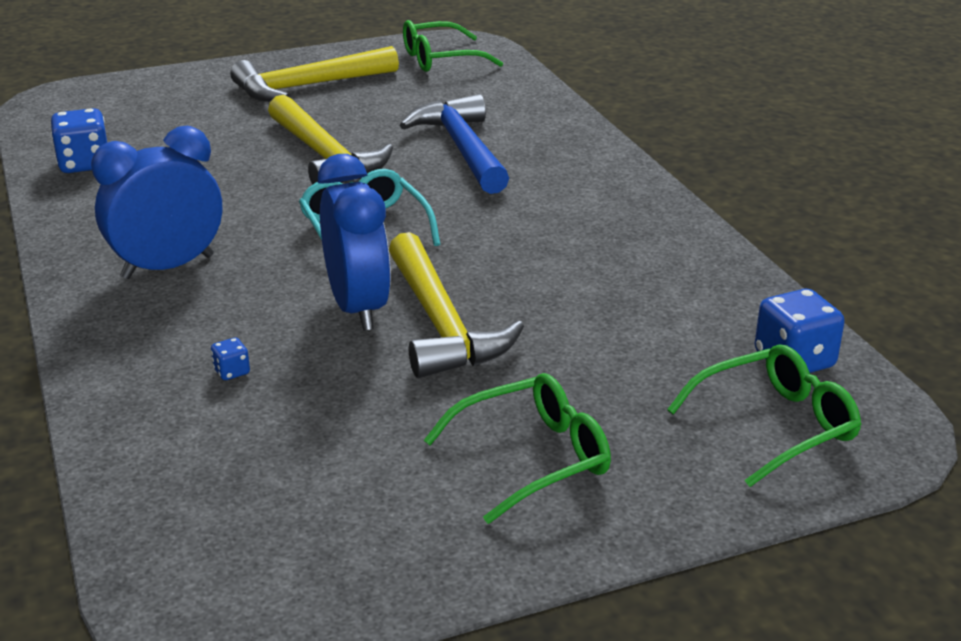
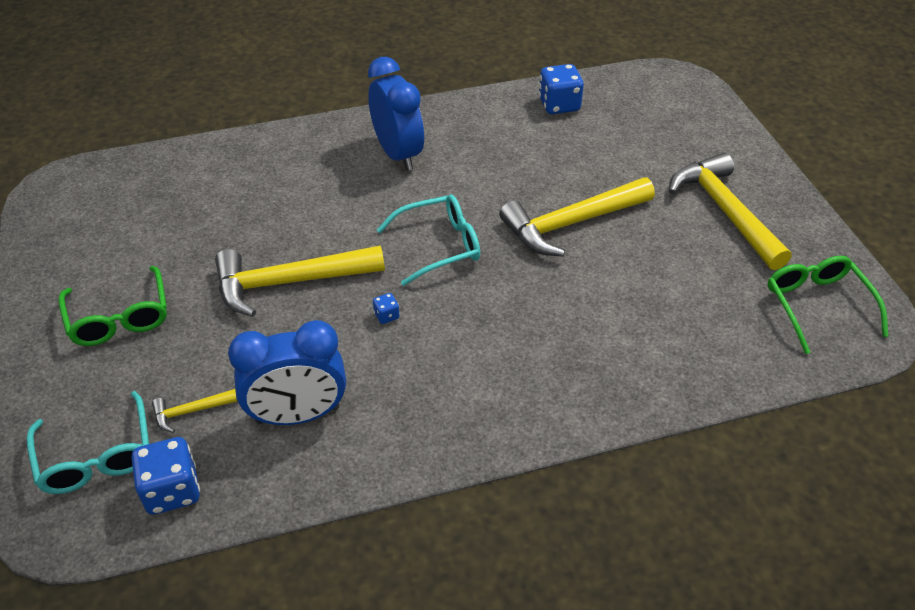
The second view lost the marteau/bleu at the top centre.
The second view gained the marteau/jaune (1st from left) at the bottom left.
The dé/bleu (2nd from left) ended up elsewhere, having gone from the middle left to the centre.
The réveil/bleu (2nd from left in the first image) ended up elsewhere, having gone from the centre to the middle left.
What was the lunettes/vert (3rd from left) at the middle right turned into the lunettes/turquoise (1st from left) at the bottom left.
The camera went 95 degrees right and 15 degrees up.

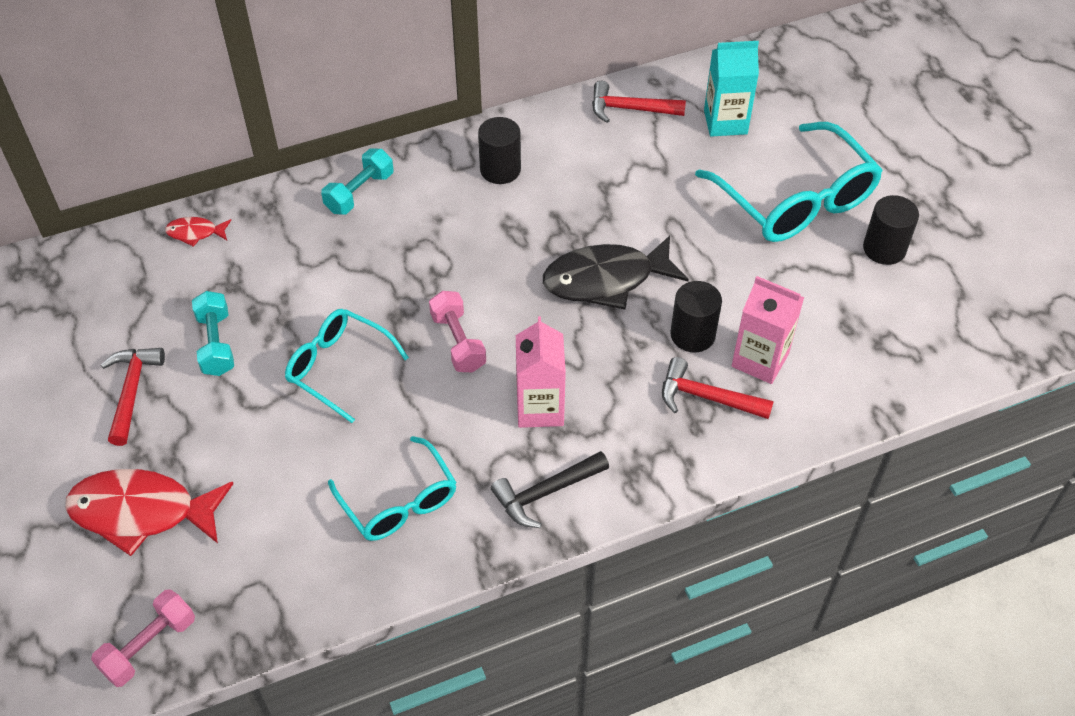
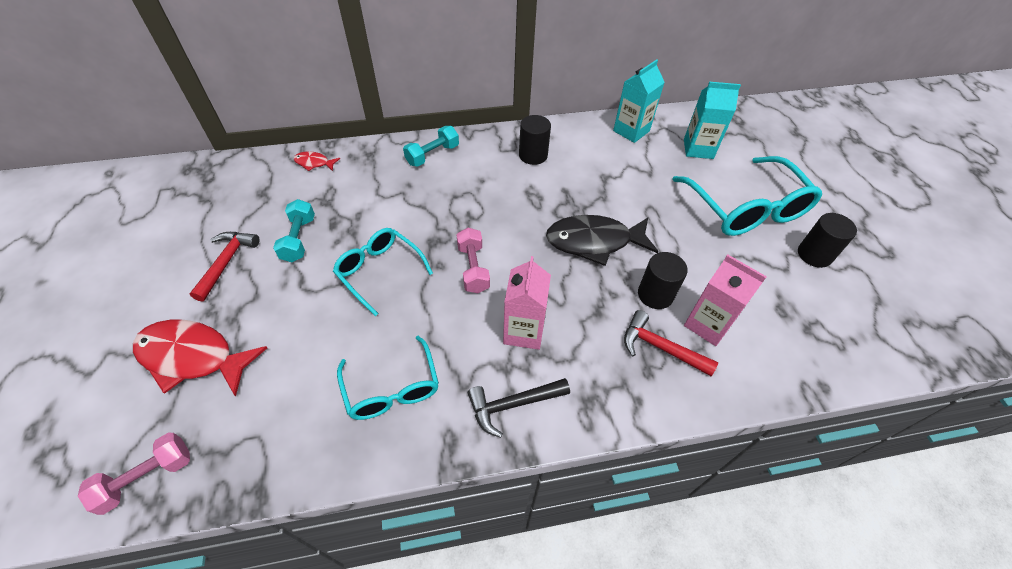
Where the marteau/rouge (2nd from left) stood at the top centre, the brique de lait/turquoise (1st from left) came to stand at the top centre.
The camera went 10 degrees right and 0 degrees up.

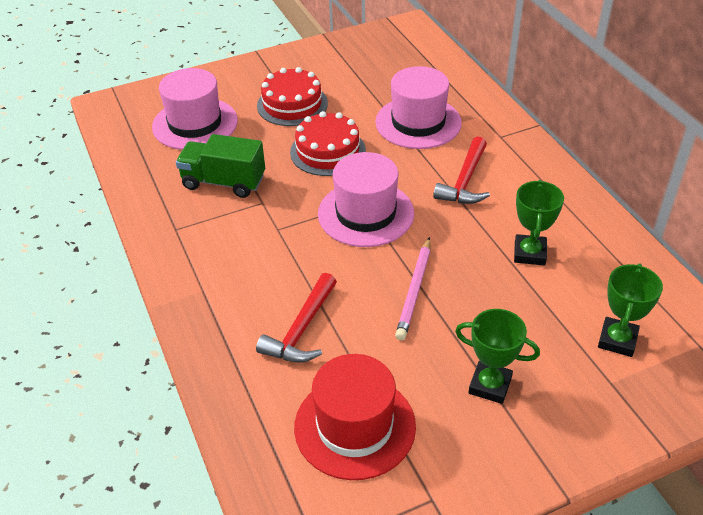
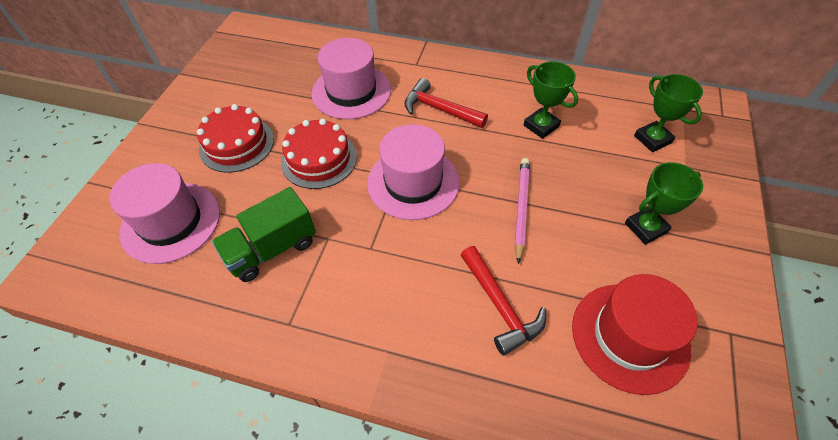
The crayon/rose at the centre ended up facing another way, 135 degrees counterclockwise from before.
The marteau/rouge (2nd from left in the first image) at the top centre ended up facing another way, 150 degrees clockwise from before.
The camera went 50 degrees left and 10 degrees up.

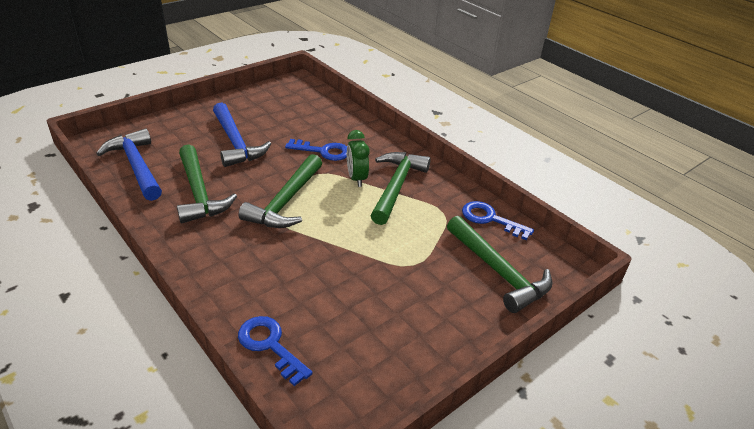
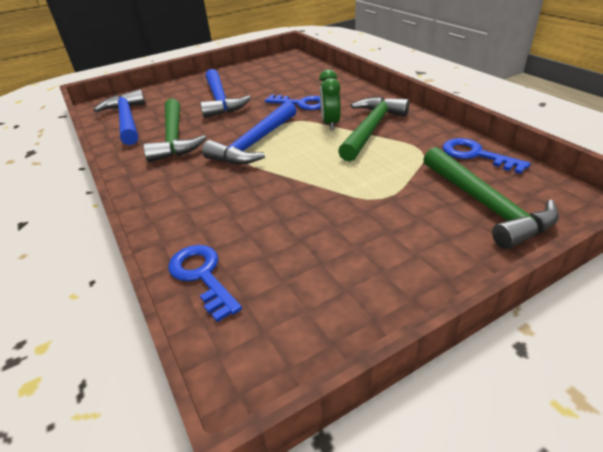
What was the marteau/vert (2nd from left) at the centre turned into the marteau/bleu (3rd from left) at the top centre.
The camera went 15 degrees right and 0 degrees up.

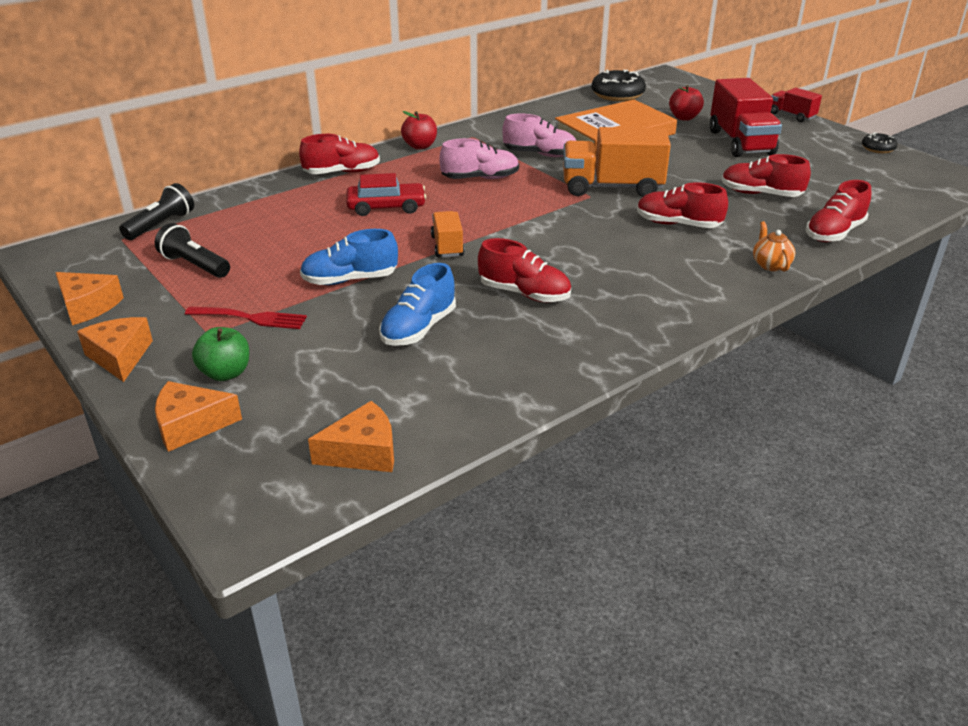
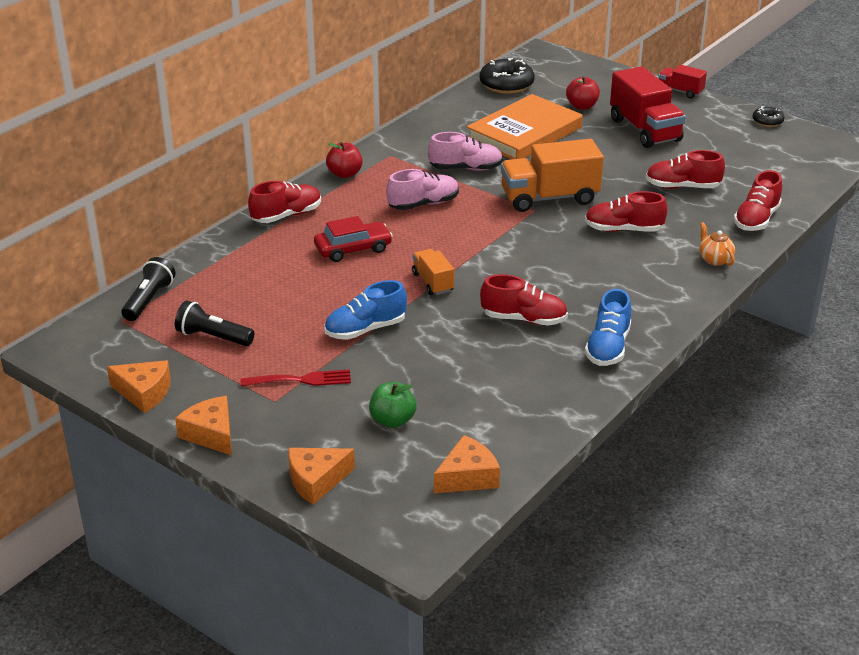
The pomme/vert ended up elsewhere, having gone from the middle left to the centre.
The chaussure/bleu (2nd from left) ended up elsewhere, having gone from the centre to the middle right.
The camera went 15 degrees left and 0 degrees up.

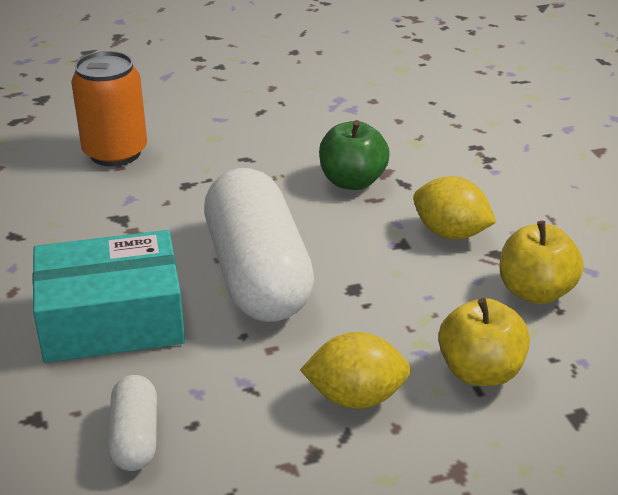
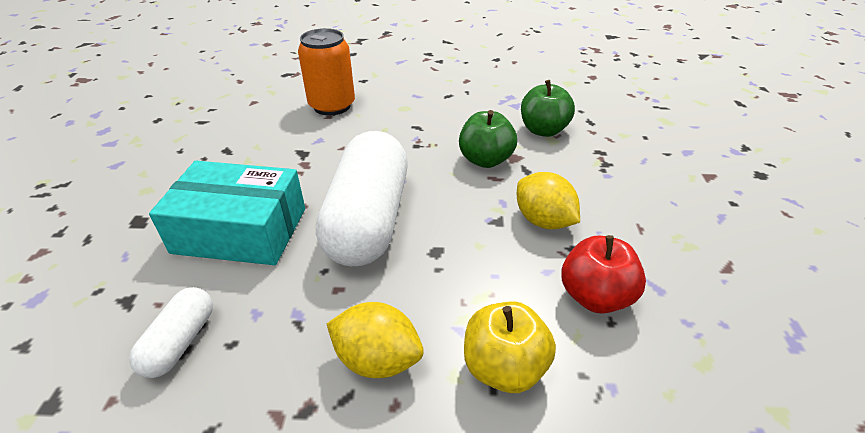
The second view gained the pomme/vert (2nd from left) at the top centre.
What was the pomme/jaune (2nd from left) at the middle right turned into the pomme/rouge at the middle right.
The camera went 20 degrees right and 5 degrees up.

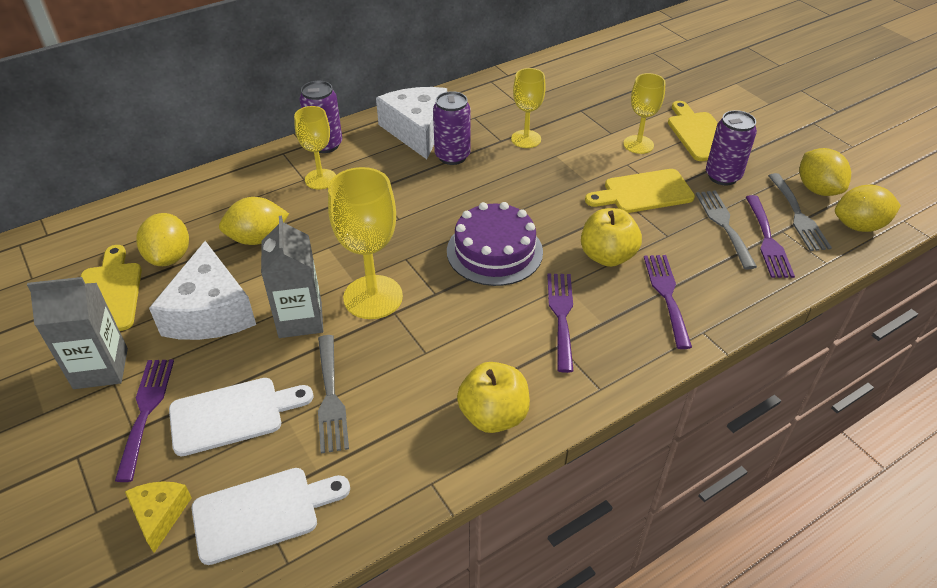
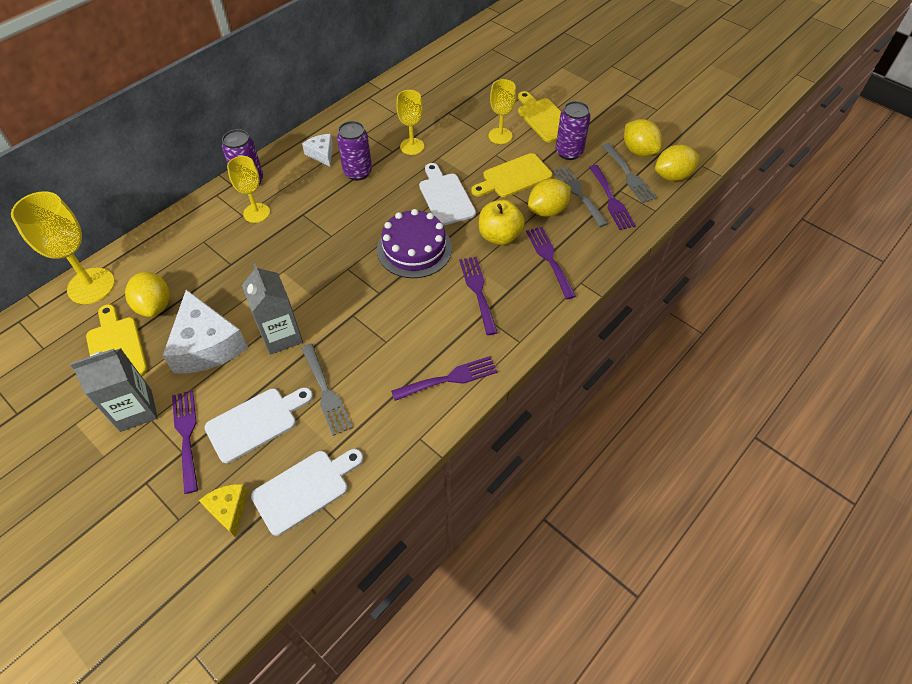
The second view gained the planche à découper/blanc (3rd from left) at the top centre.
The citron/jaune (2nd from left) ended up elsewhere, having gone from the middle left to the top centre.
The verre à pied/jaune (2nd from left in the first image) ended up elsewhere, having gone from the centre to the middle left.
Where the pomme/jaune (1st from left) stood at the bottom centre, the fourchette/violet (2nd from left) came to stand at the centre.
The size of the fromage/blanc (2nd from left) at the top centre changed by a factor of 0.52.
The camera went 15 degrees left and 10 degrees up.

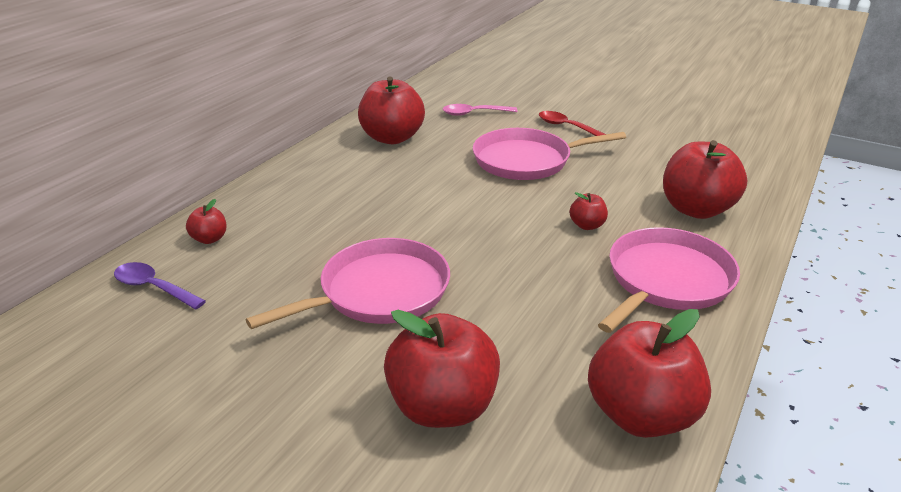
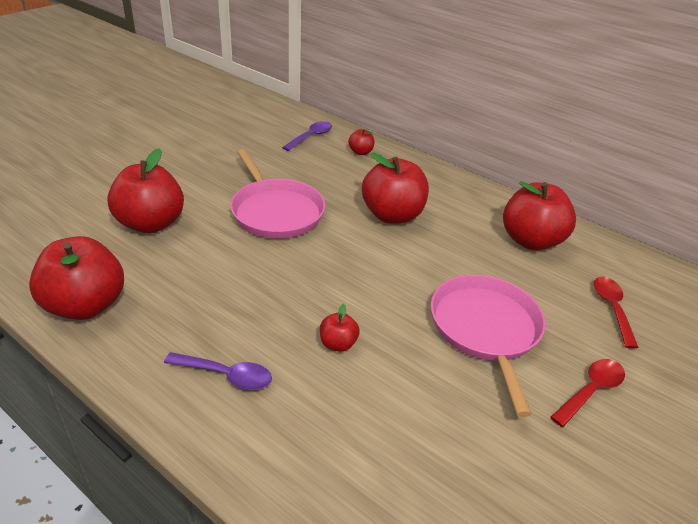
The pomme/rouge (6th from left in the first image) ended up elsewhere, having gone from the middle right to the centre.
Where the poêle/rose (3rd from left) stood at the middle right, the cuillère/violet (1st from left) came to stand at the bottom left.
What was the cuillère/rose at the top centre turned into the cuillère/rouge (2nd from left) at the middle right.
The camera went 95 degrees right and 5 degrees up.

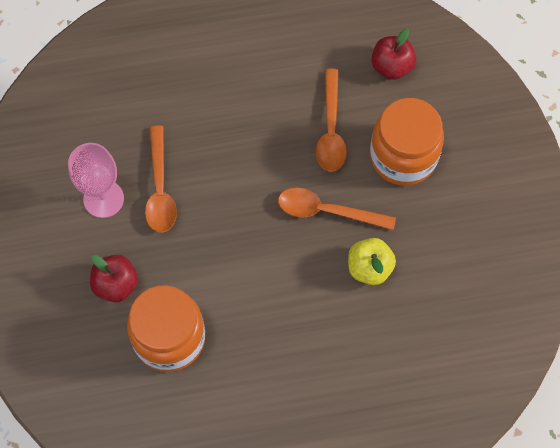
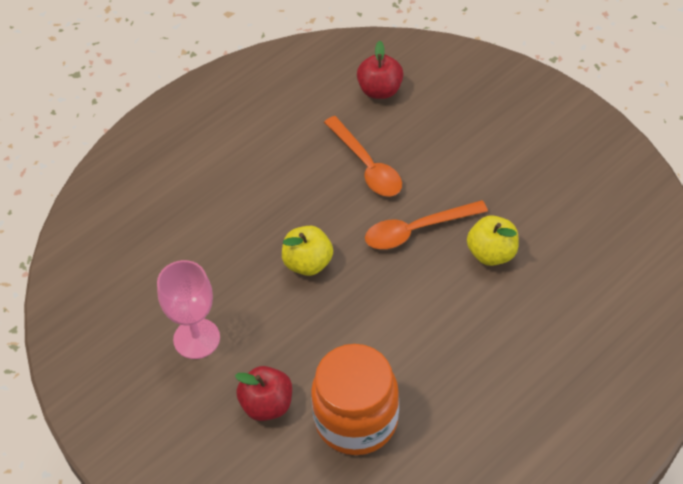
The second view lost the cuillère/orange (1st from left) at the middle left.
The second view lost the bocal/orange (2nd from left) at the top right.
The second view gained the pomme/jaune (1st from left) at the centre.
The camera went 30 degrees left and 15 degrees down.

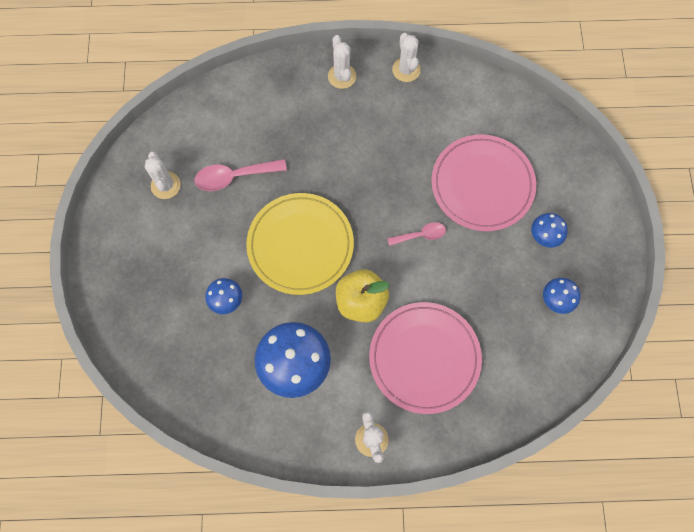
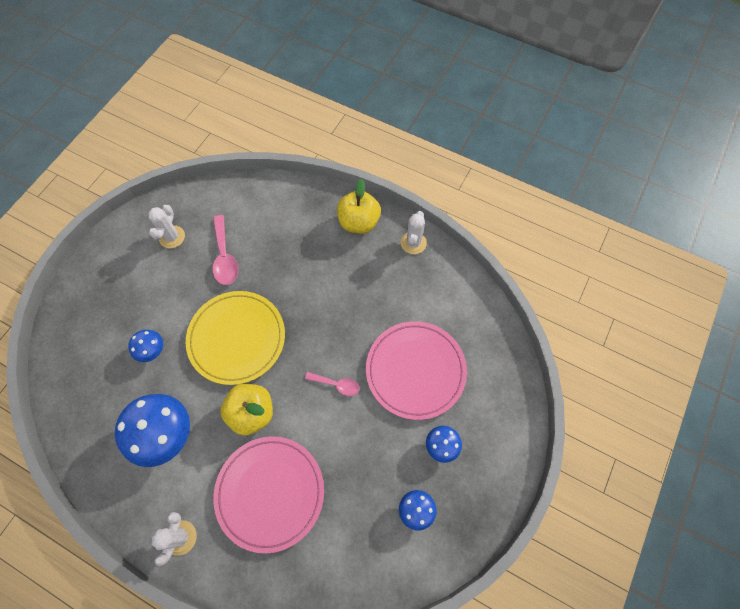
Where the cactus/blanc (2nd from left) stood at the top centre, the pomme/jaune (2nd from left) came to stand at the centre.
The cuillère/rose (1st from left) at the top centre ended up facing another way, 120 degrees counterclockwise from before.
The camera went 30 degrees right and 5 degrees down.

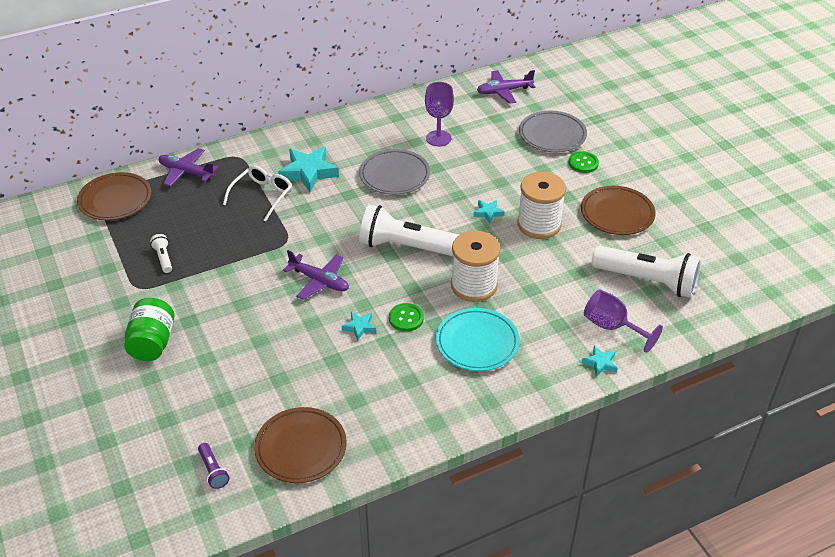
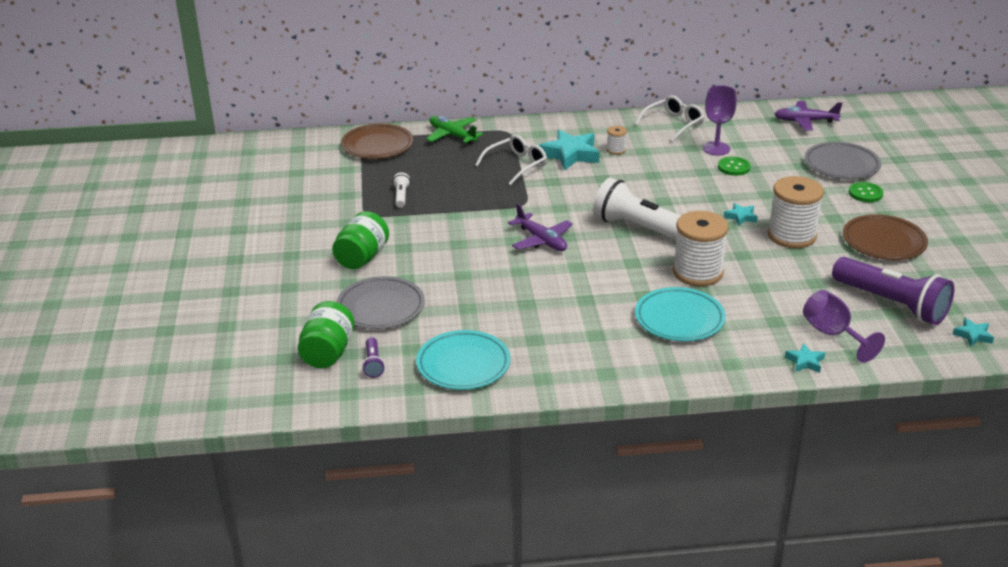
The second view gained the bocal/vert (1st from left) at the middle left.
The second view gained the bobine/blanc (1st from left) at the top centre.
The second view gained the lunettes/blanc (2nd from left) at the top centre.
The étoile/turquoise (2nd from left in the first image) ended up elsewhere, having gone from the centre to the middle right.
The assiette/gris (1st from left) ended up elsewhere, having gone from the top centre to the centre.
The bouton/vert (1st from left) ended up elsewhere, having gone from the centre to the top right.
What was the avion/violet (1st from left) at the top left turned into the avion/vert at the top centre.
What was the assiette/marron (2nd from left) at the bottom centre turned into the assiette/turquoise (1st from left) at the centre.
What was the lampe de poche/blanc (3rd from left) at the middle right turned into the lampe de poche/violet (2nd from left) at the middle right.
The camera went 20 degrees right and 10 degrees down.

